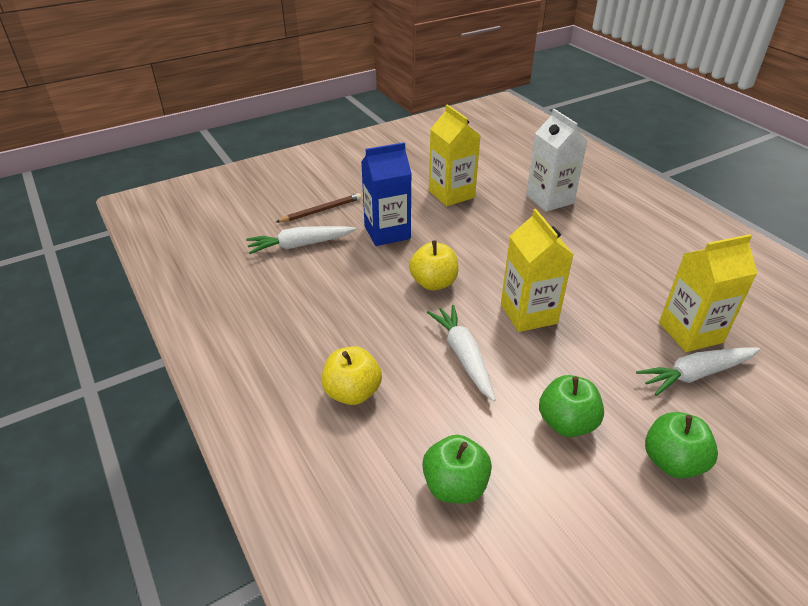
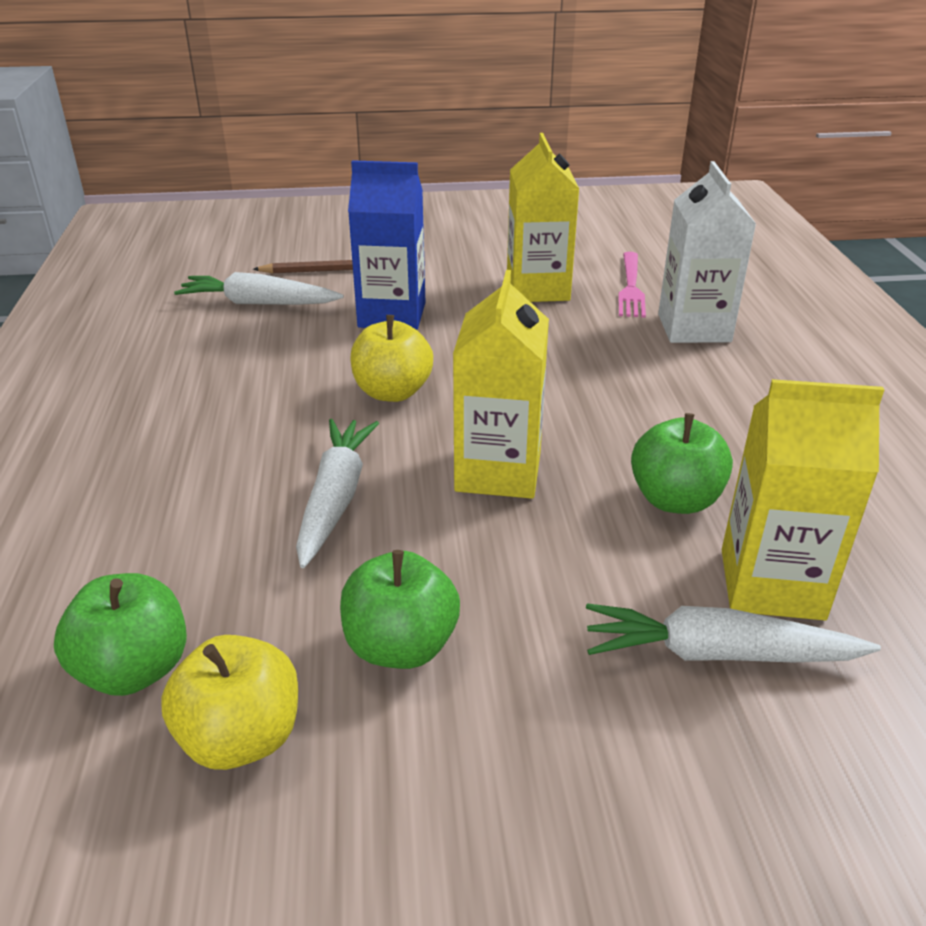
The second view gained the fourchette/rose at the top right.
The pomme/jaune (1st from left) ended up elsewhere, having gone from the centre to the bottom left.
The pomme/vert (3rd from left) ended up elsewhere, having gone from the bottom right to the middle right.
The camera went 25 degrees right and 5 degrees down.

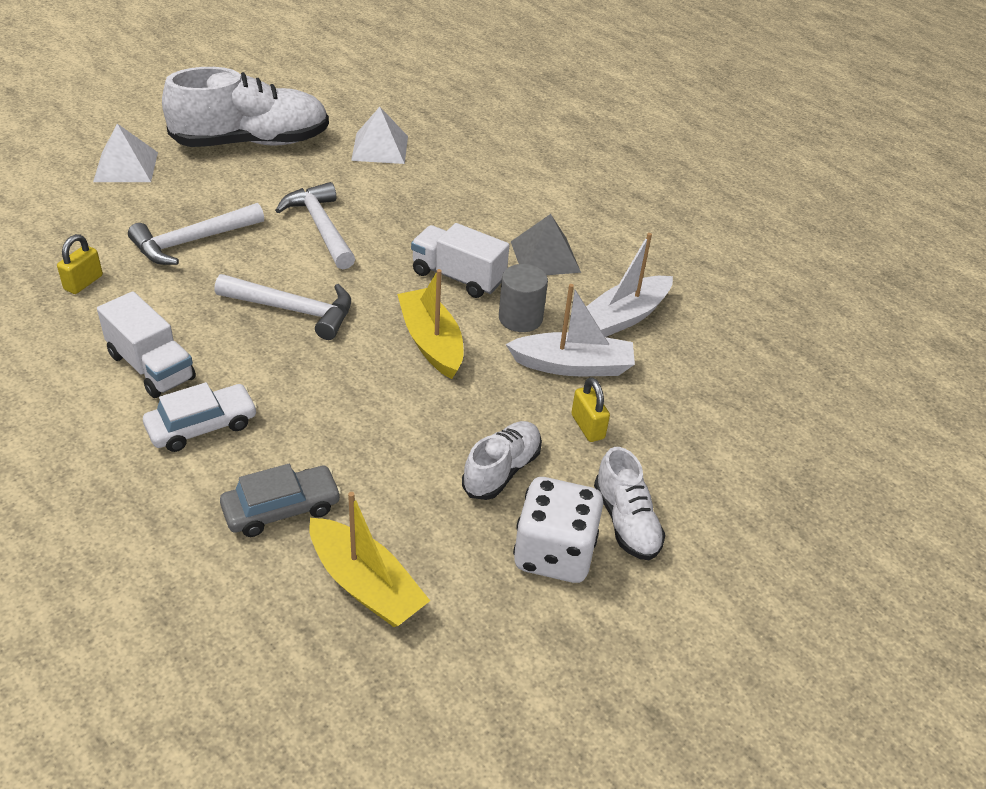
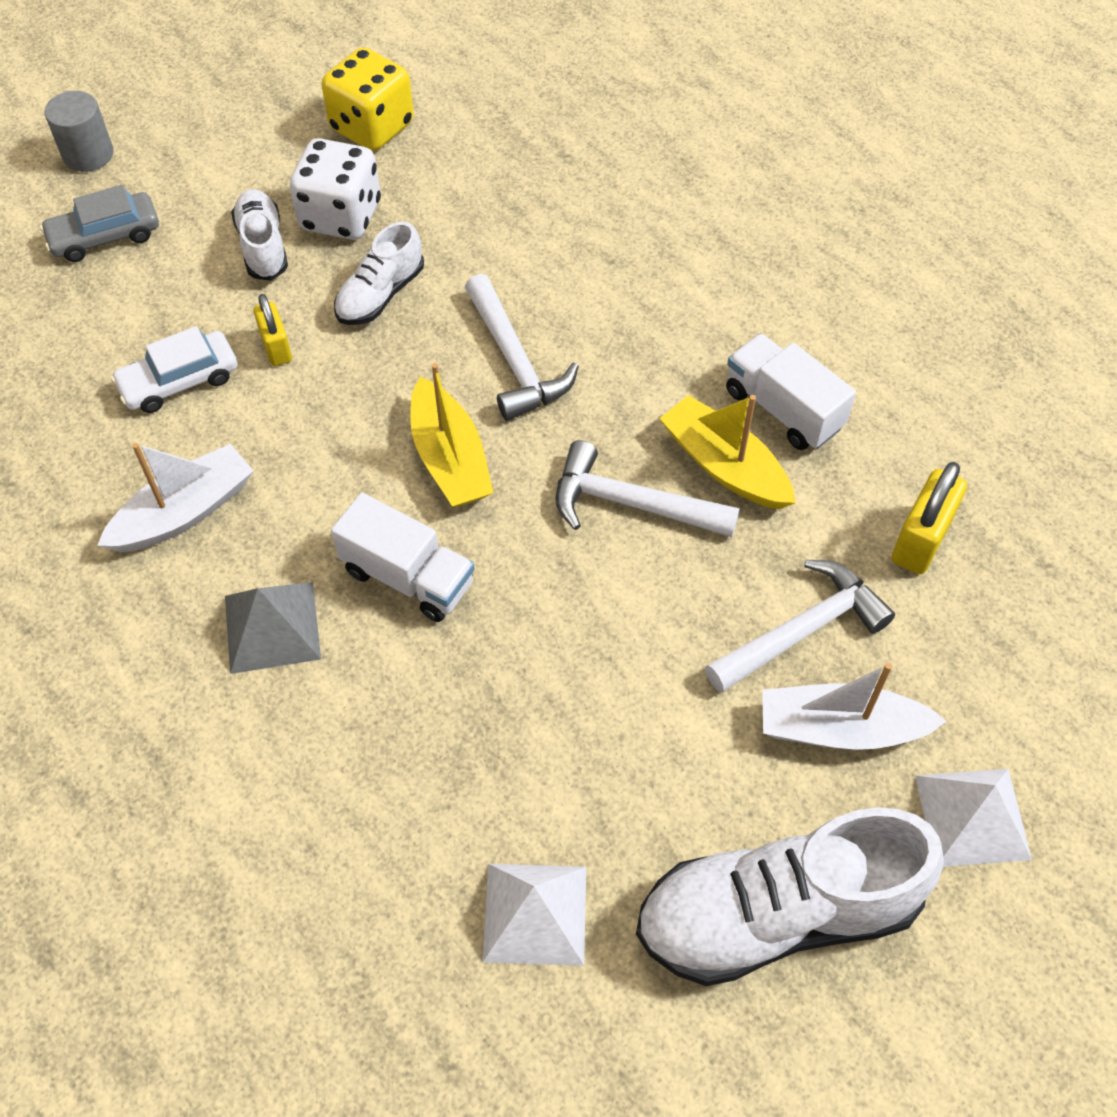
The second view gained the dé/jaune at the top left.
The voiture/blanc ended up elsewhere, having gone from the middle left to the top left.
The voiture/gris ended up elsewhere, having gone from the middle left to the top left.
The marteau/blanc (3rd from left in the first image) ended up elsewhere, having gone from the top left to the top centre.
The bateau/jaune (1st from left in the first image) ended up elsewhere, having gone from the bottom centre to the centre.
The cylindre/gris ended up elsewhere, having gone from the centre to the top left.
The bateau/blanc (1st from left in the first image) ended up elsewhere, having gone from the centre to the middle right.
The size of the cadenas/jaune (1st from left in the first image) at the middle left changed by a factor of 1.52.
The camera went 175 degrees left and 15 degrees up.

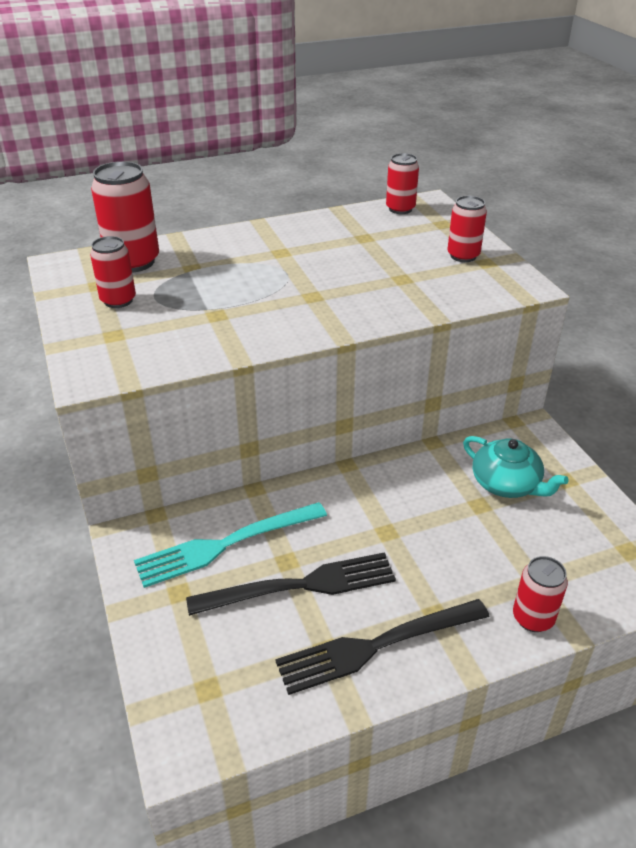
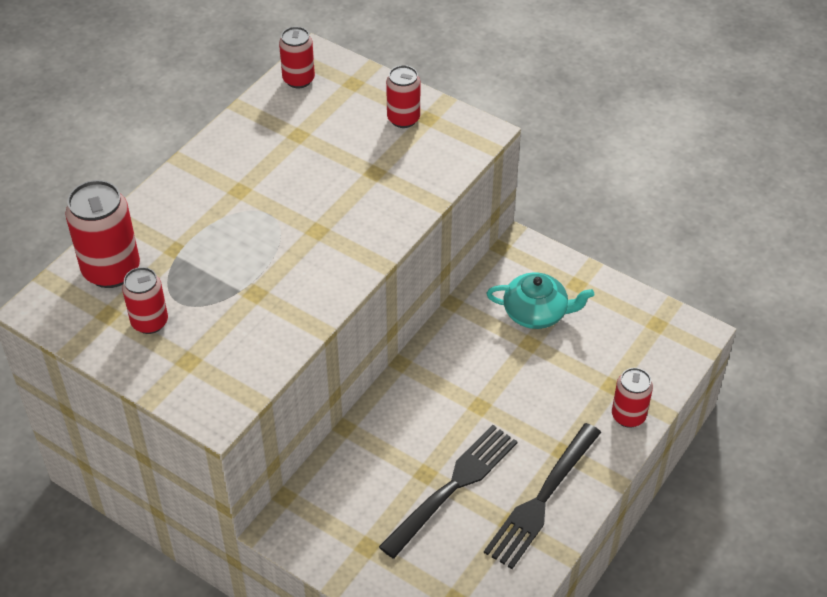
The second view lost the fourchette/turquoise at the centre.
The camera went 35 degrees left and 10 degrees up.

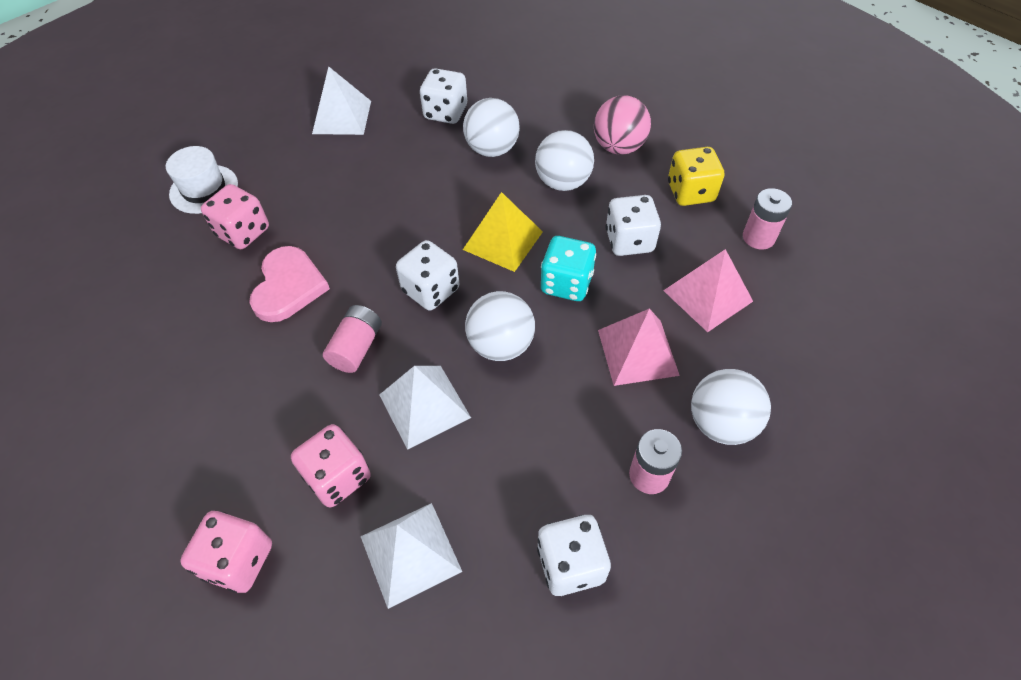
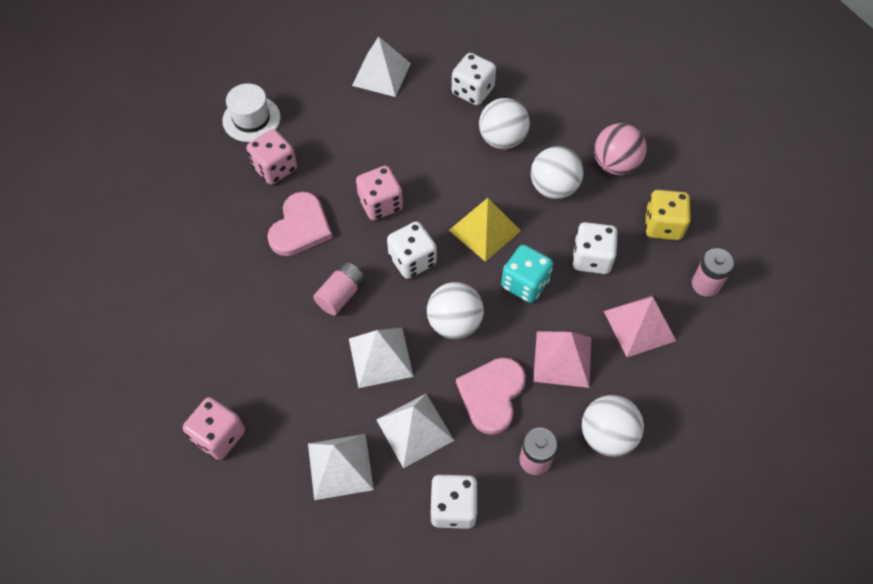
The second view gained the pyramide/blanc (4th from left) at the bottom centre.
The second view gained the cœur/rose (2nd from left) at the bottom centre.
The dé/rose (3rd from left) ended up elsewhere, having gone from the bottom left to the top centre.
The camera went 15 degrees right and 5 degrees up.

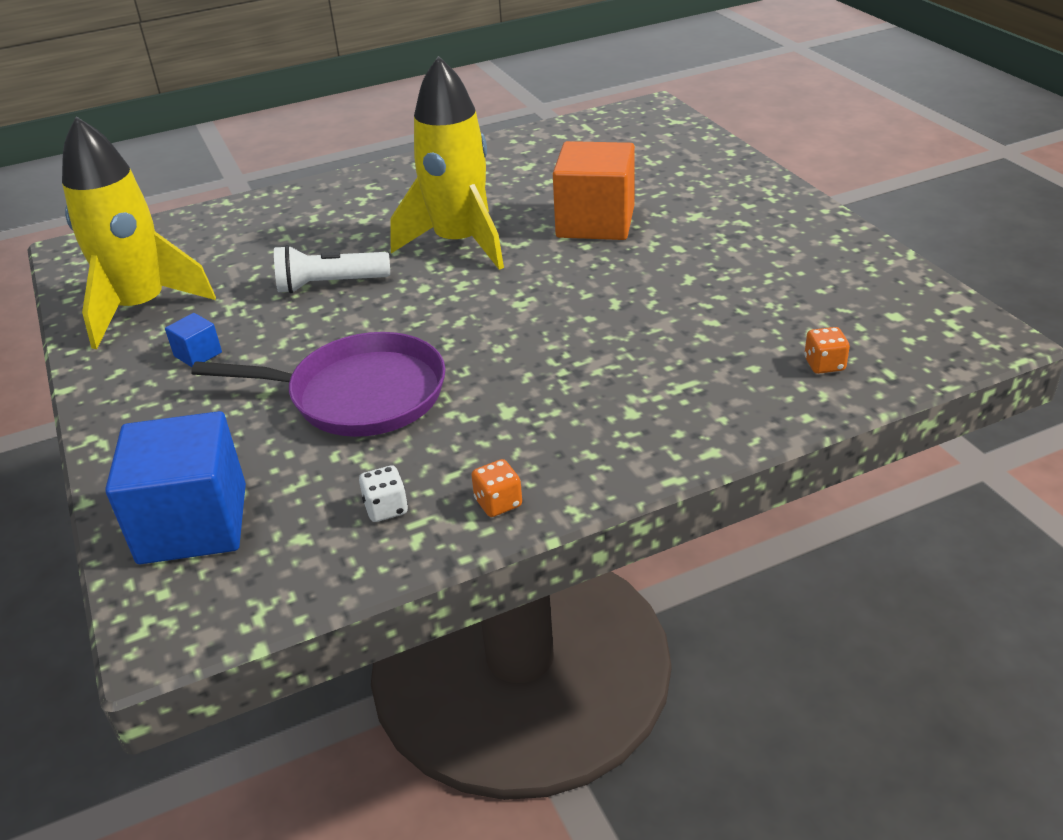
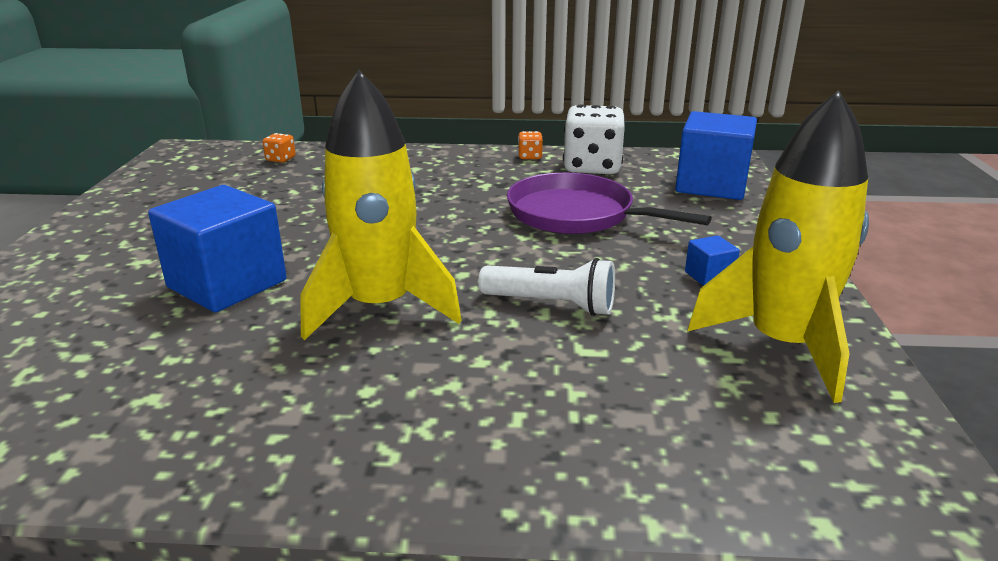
What was the cube/orange at the top centre turned into the cube/bleu (1st from left) at the middle left.
The size of the dé/blanc at the centre changed by a factor of 2.33.
The camera went 155 degrees left and 10 degrees down.

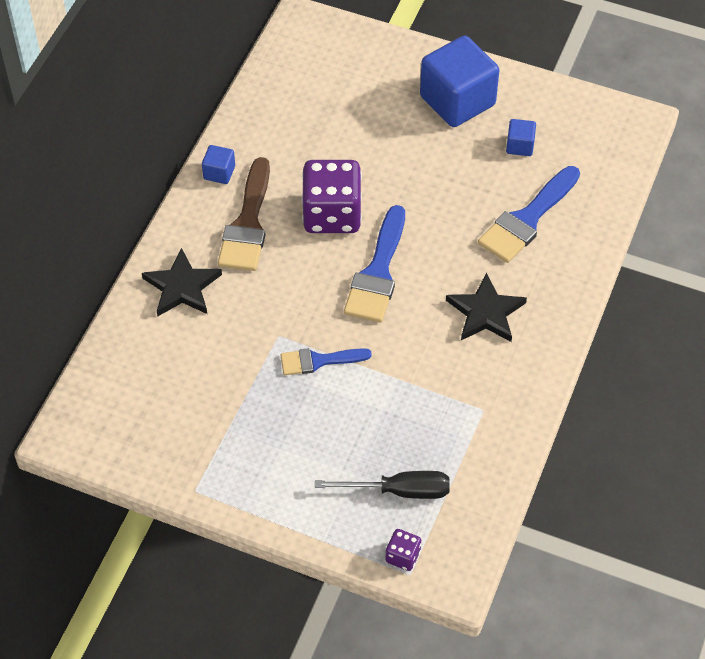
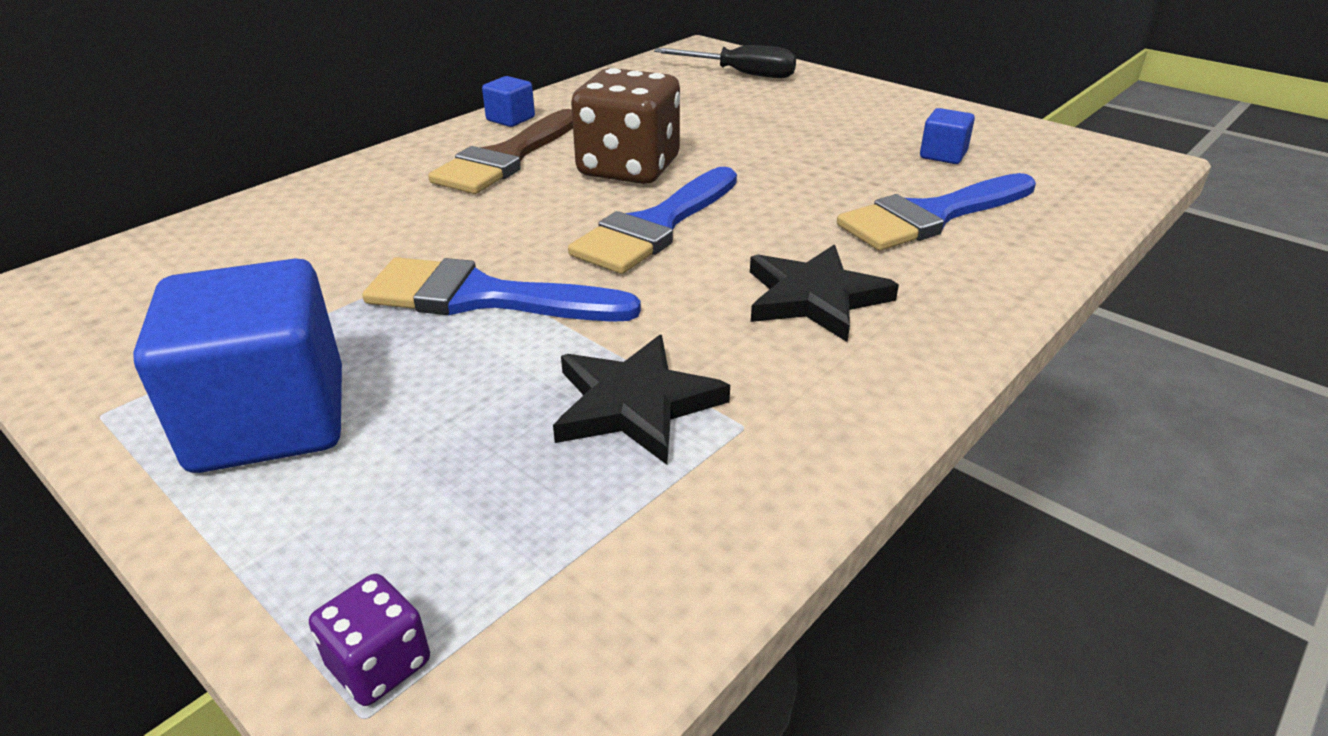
The étoile/noir (1st from left) ended up elsewhere, having gone from the middle left to the centre.
The tournevis/noir ended up elsewhere, having gone from the bottom centre to the top centre.
The cube/bleu (2nd from left in the first image) ended up elsewhere, having gone from the top centre to the middle left.
What was the dé/violet (1st from left) at the top centre turned into the dé/marron at the top centre.
The size of the pinceau/bleu (1st from left) at the centre changed by a factor of 1.63.
The camera went 20 degrees right and 20 degrees down.

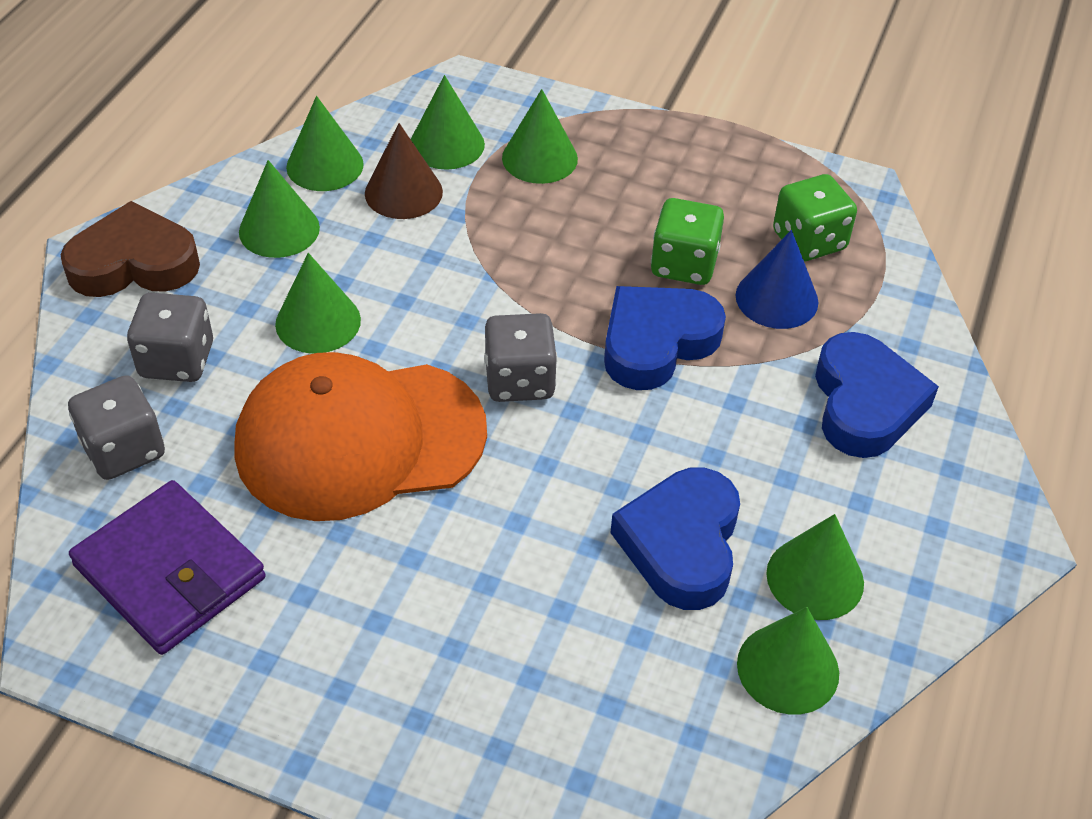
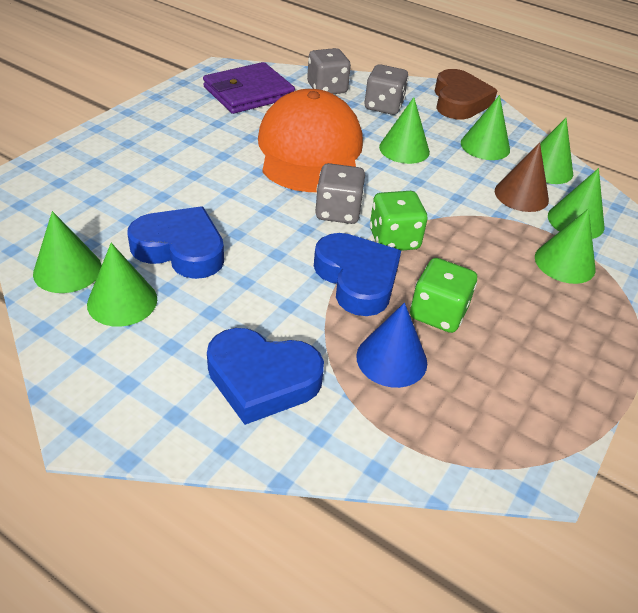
The dé/vert (2nd from left in the first image) ended up elsewhere, having gone from the top right to the centre.
The camera went 100 degrees right and 5 degrees down.

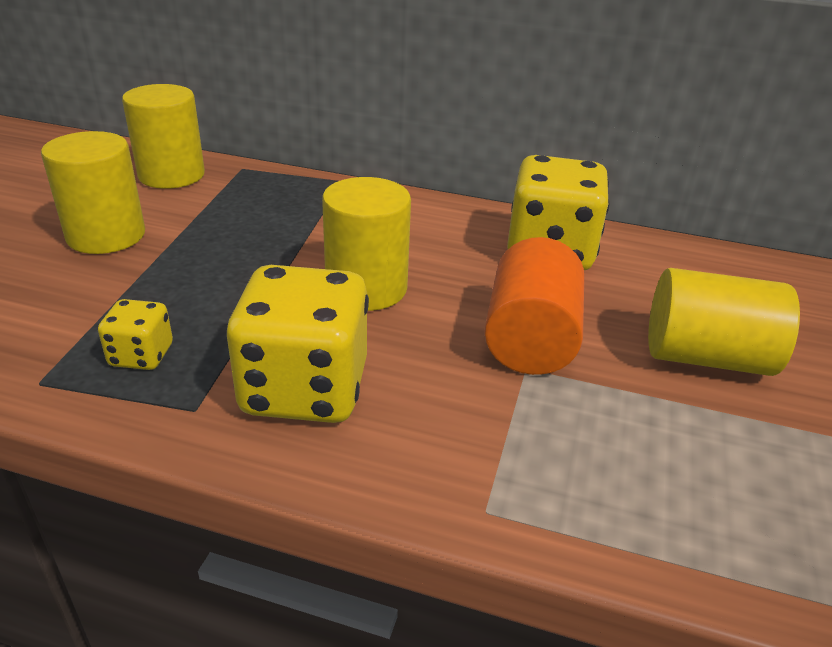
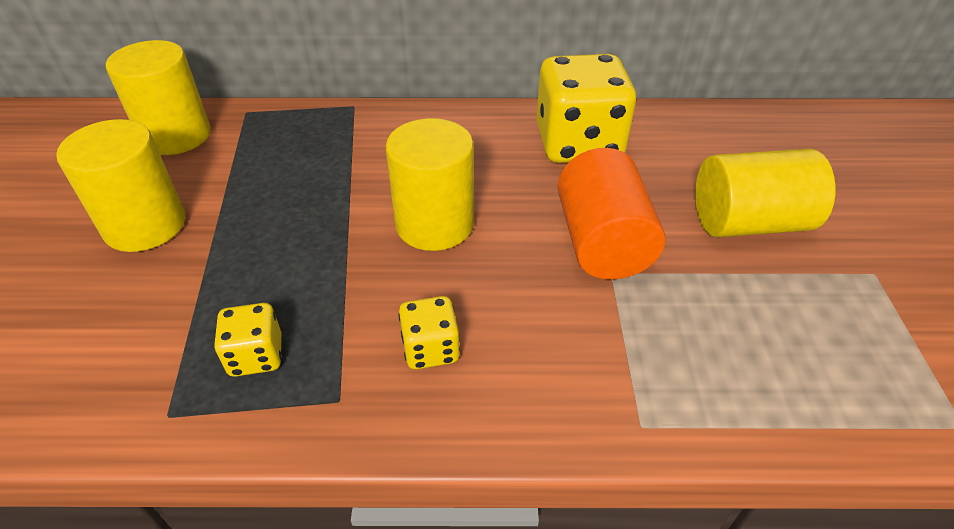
The size of the dé/jaune (2nd from left) at the centre changed by a factor of 0.48.
The camera went 15 degrees left and 10 degrees up.

